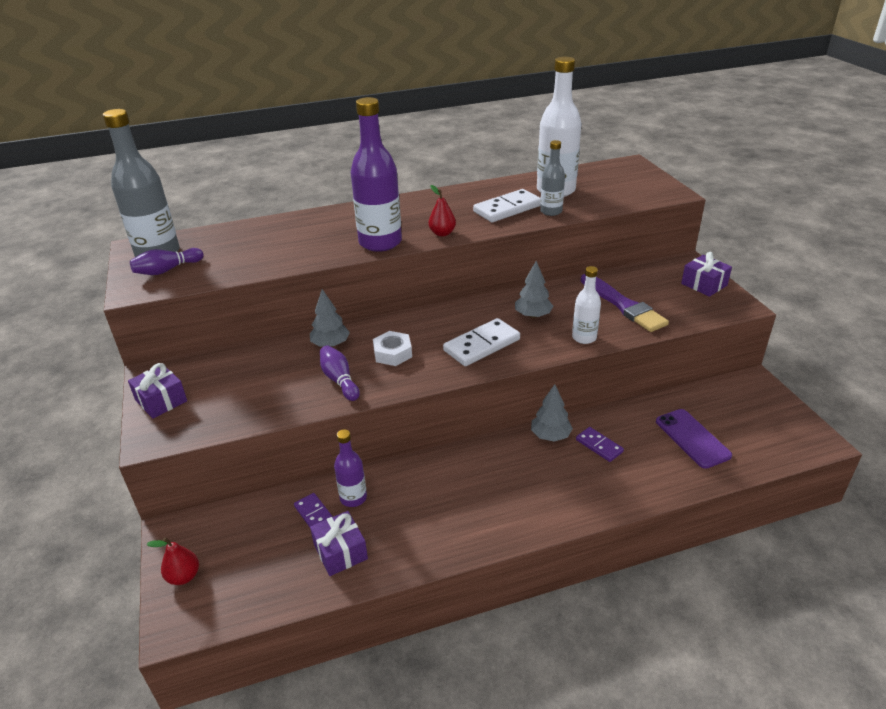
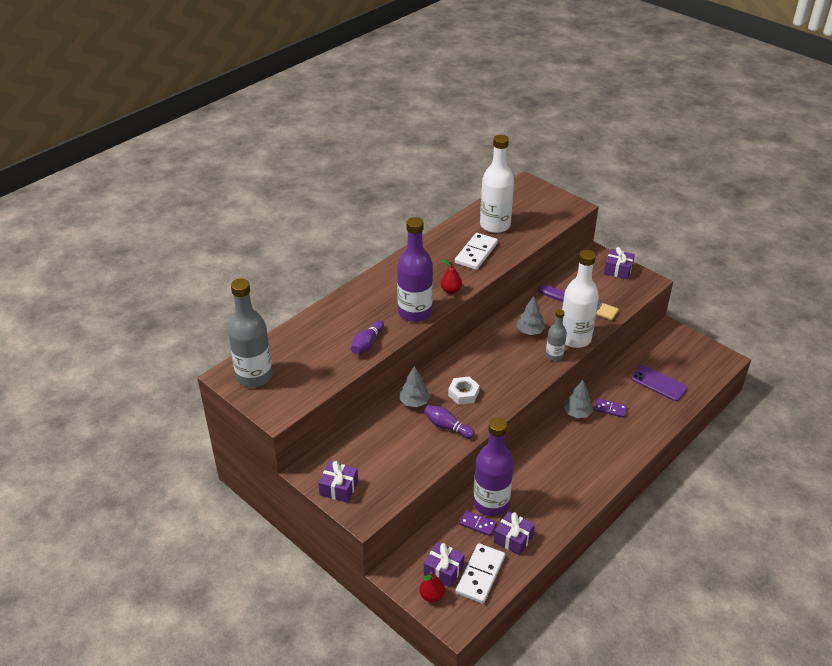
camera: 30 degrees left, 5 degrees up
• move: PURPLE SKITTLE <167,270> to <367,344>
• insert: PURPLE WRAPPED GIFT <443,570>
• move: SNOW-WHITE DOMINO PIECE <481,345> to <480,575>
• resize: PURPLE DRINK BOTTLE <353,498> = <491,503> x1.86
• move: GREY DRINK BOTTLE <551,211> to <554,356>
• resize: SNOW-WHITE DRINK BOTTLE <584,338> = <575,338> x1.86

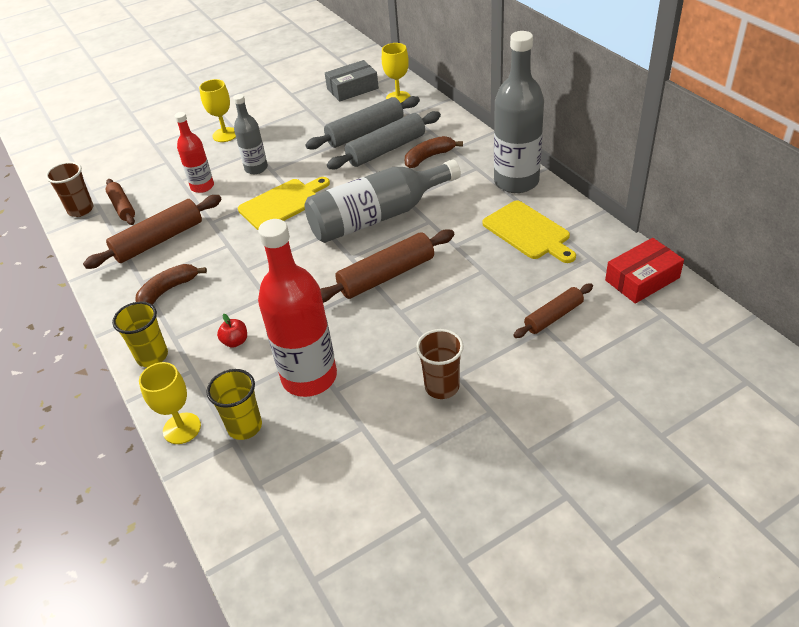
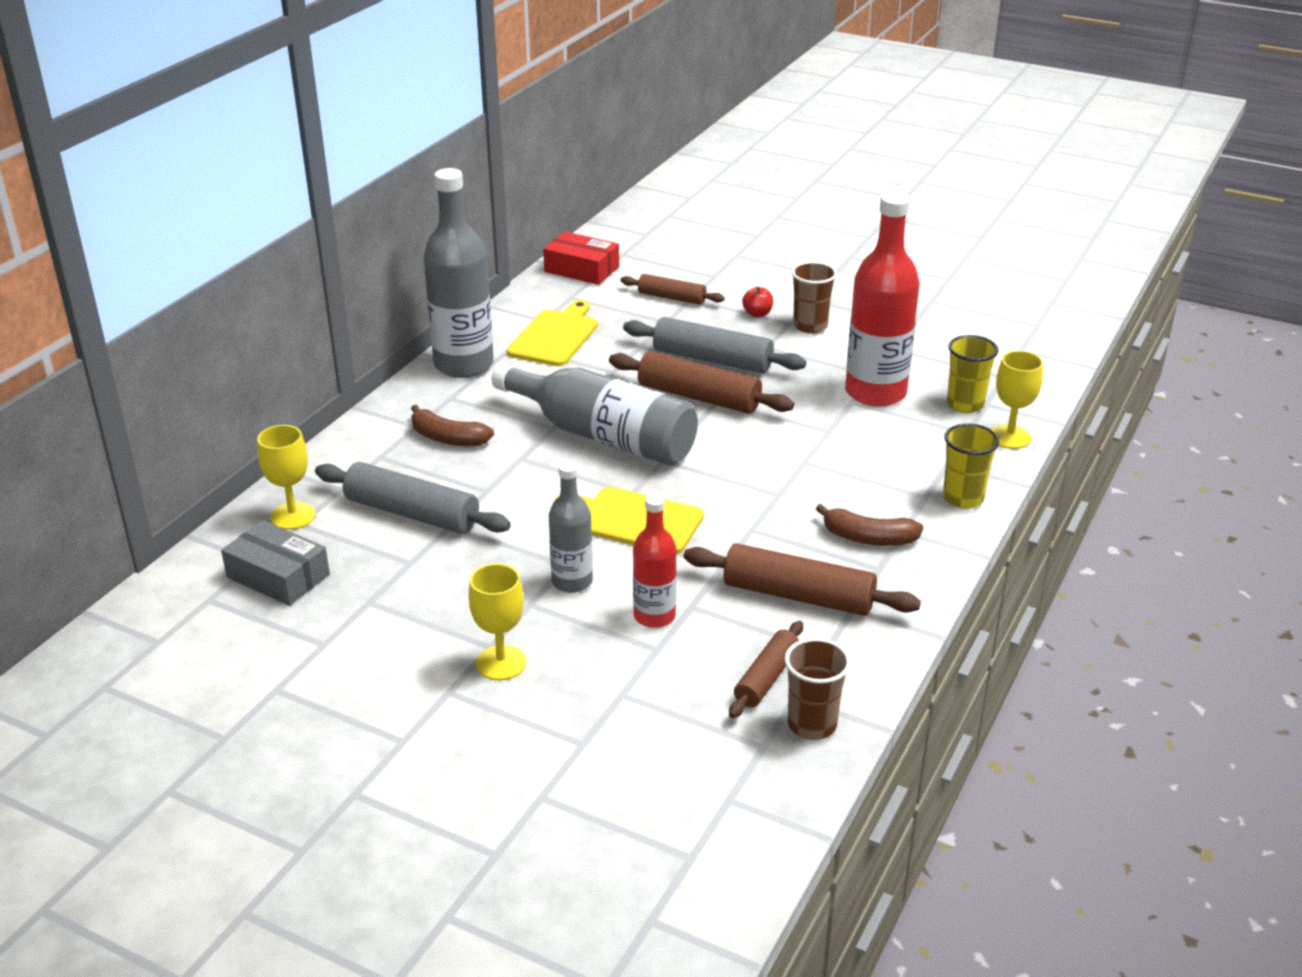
camera: 125 degrees left, 10 degrees down
• move: GREY PASTRY ROLLER <386,149> to <712,359>
• move: SCARLET APPLE FRUIT <235,341> to <757,314>

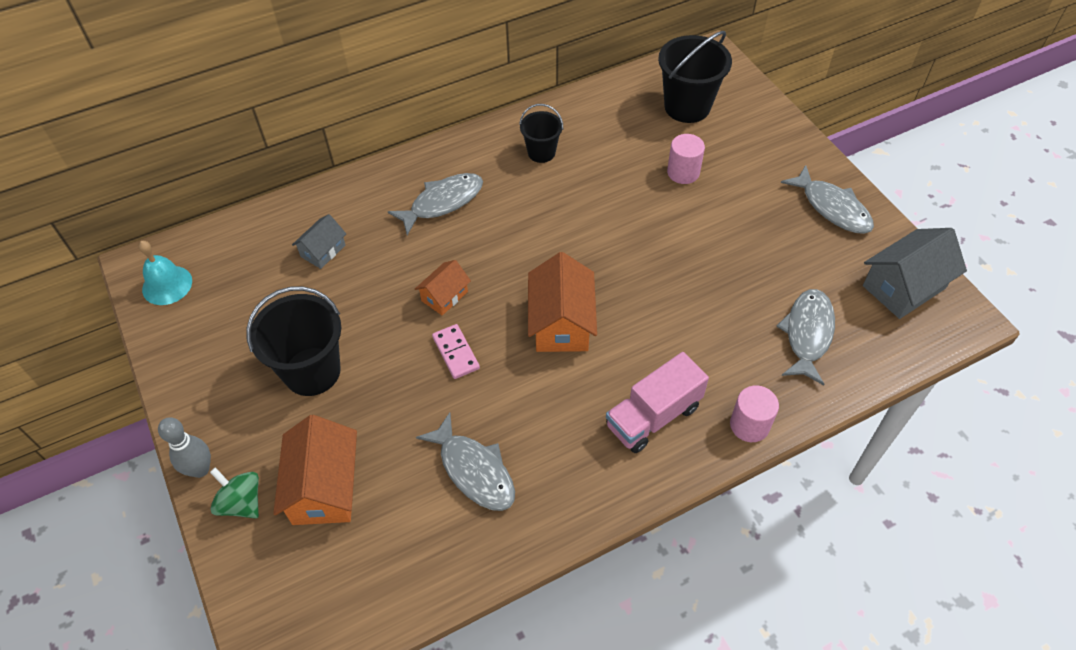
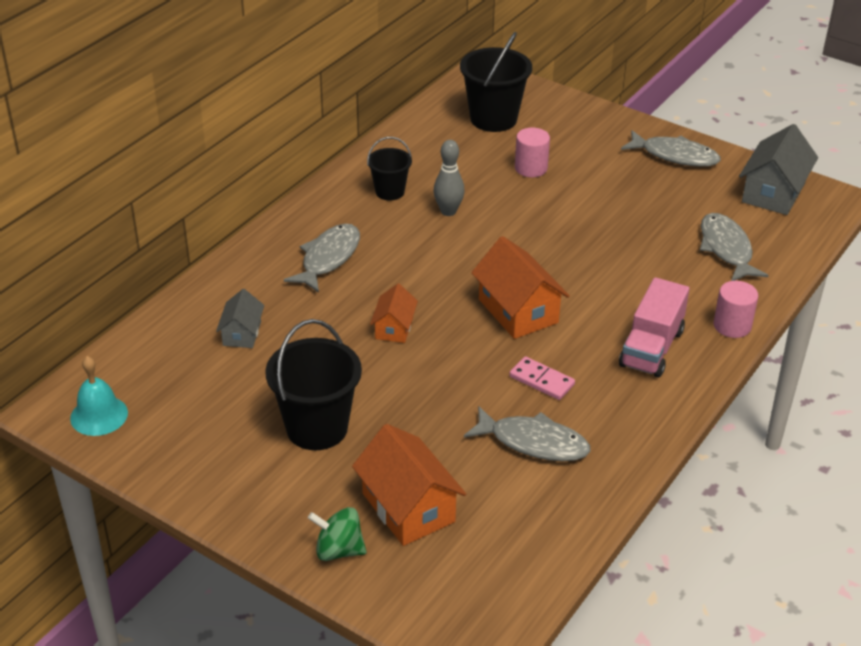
camera: 30 degrees left, 15 degrees down
• move: GREY SKITTLE <200,469> to <448,211>
• move: ROSY DOMINO PIECE <456,353> to <542,380>

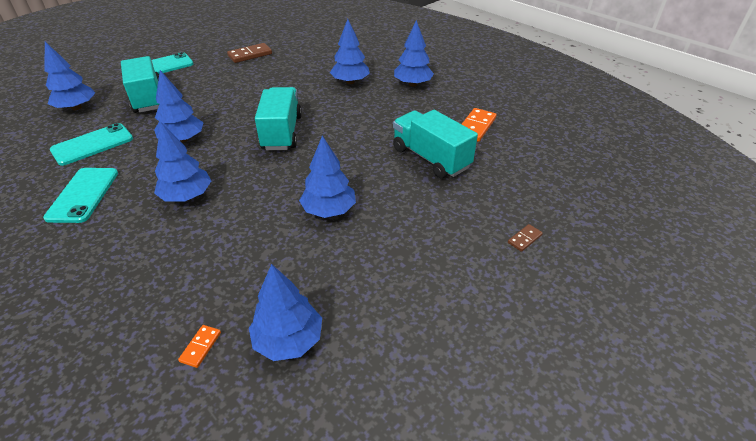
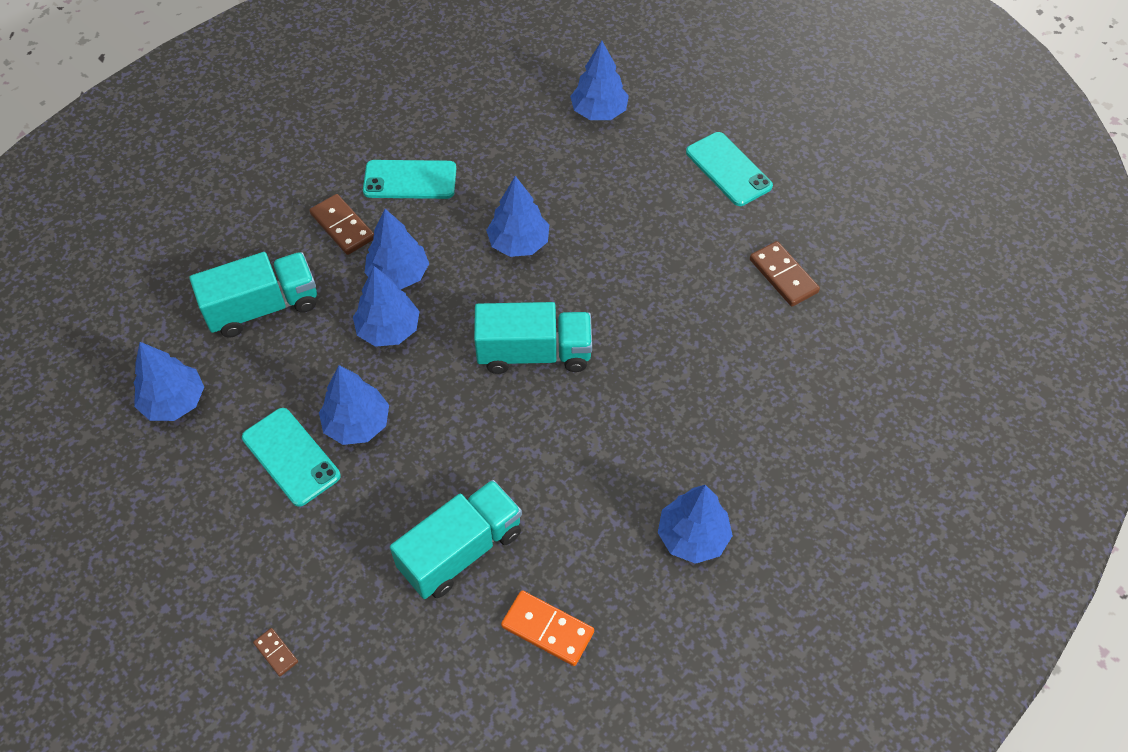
camera: 90 degrees right, 15 degrees up
• move: TURQUOISE LORRY <148,98> to <263,307>
• move: TURQUOISE PHONE <92,144> to <291,457>
• insert: RUSSET DOMINO PIECE <342,226>
• move: BLUE TREE <350,82> to <388,329>
• delete: ORANGE-COLOURED DOMINO PIECE <201,347>

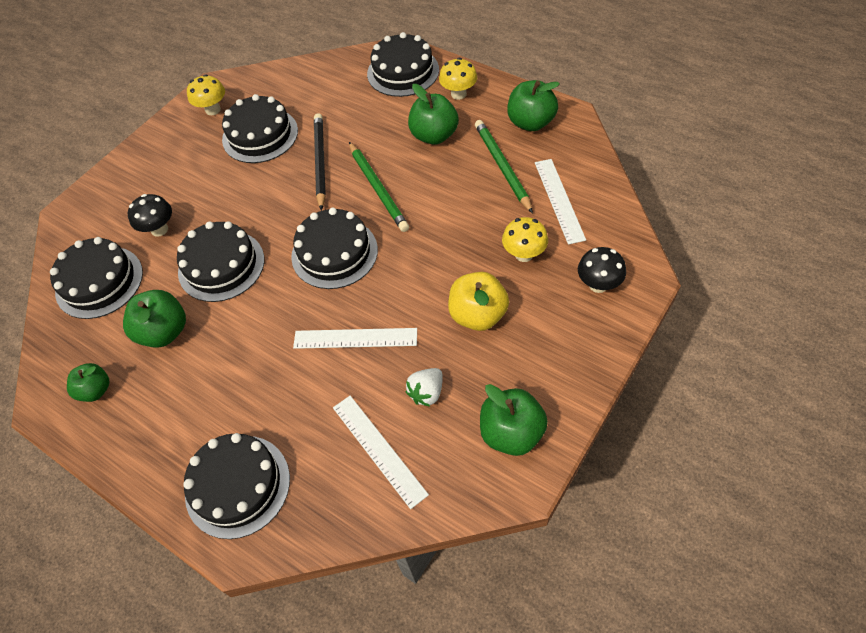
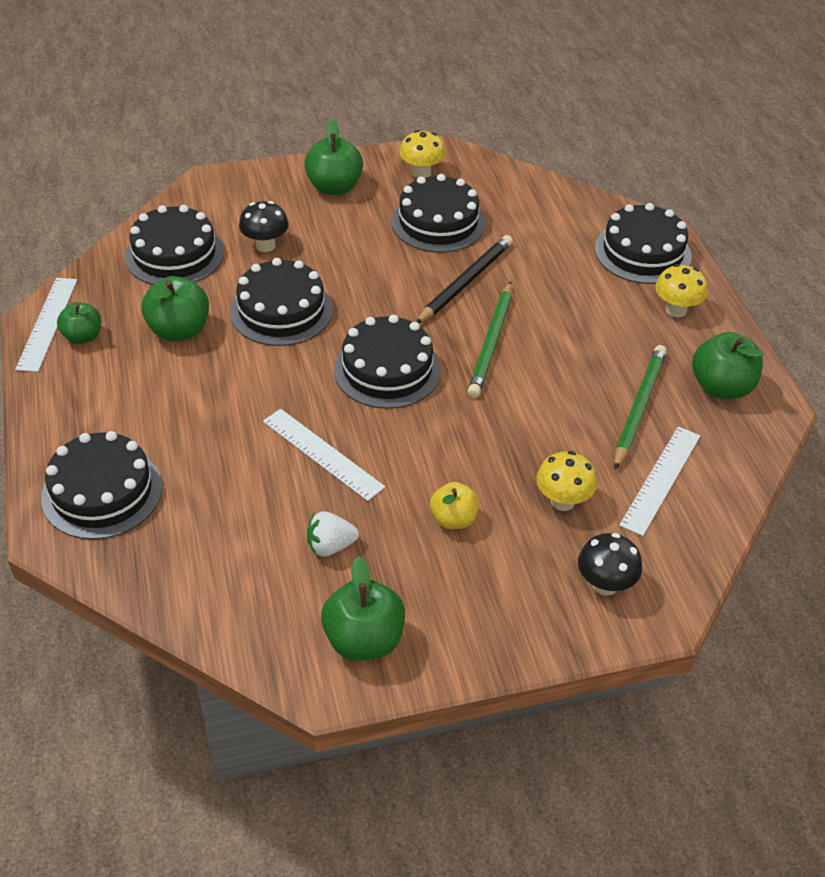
camera: 35 degrees right, 10 degrees down
• move: SNOW-WHITE MEASURING STICK <378,450> to <47,323>
• move: GREEN APPLE FRUIT <434,135> to <334,187>
• resize: YELLOW APPLE FRUIT <478,315> = <453,519> x0.64

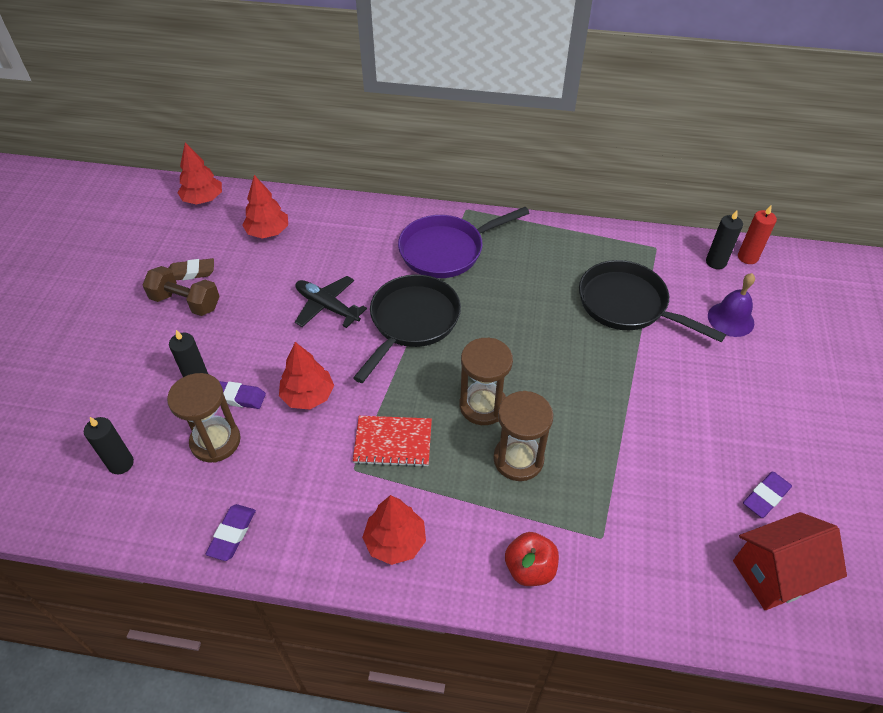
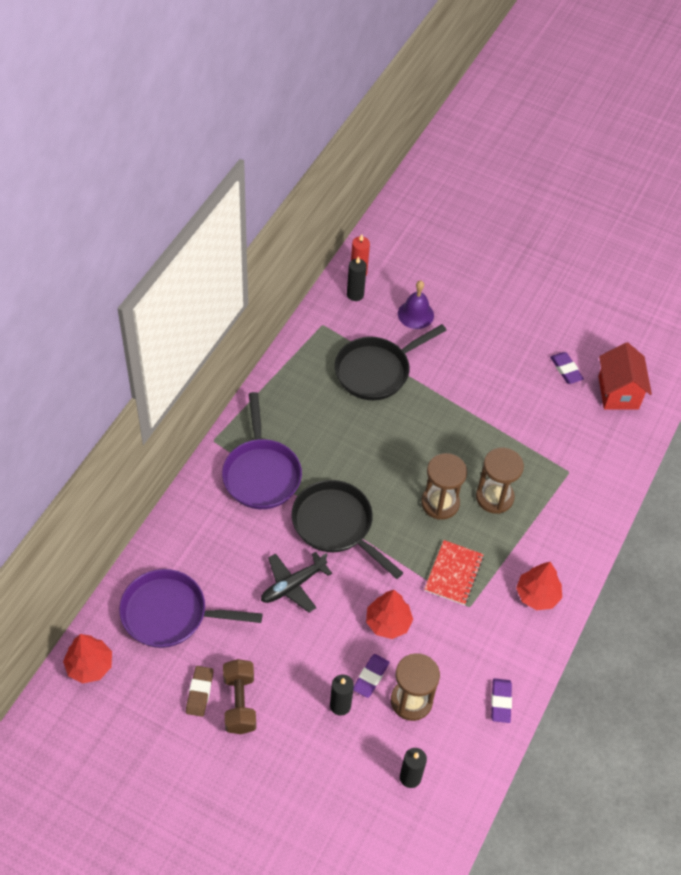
camera: 75 degrees left, 5 degrees up
• replace: SCARLET TREE <268,232> to PURPLE FRYING PAN <170,613>
• rotate: RUSSET HAND WEIGHT <186,302> = <240,703> 45 degrees counterclockwise
• rotate: PURPLE GUM ERASER <232,534> = <501,702> 60 degrees clockwise
• delete: SCARLET APPLE FRUIT <530,568>

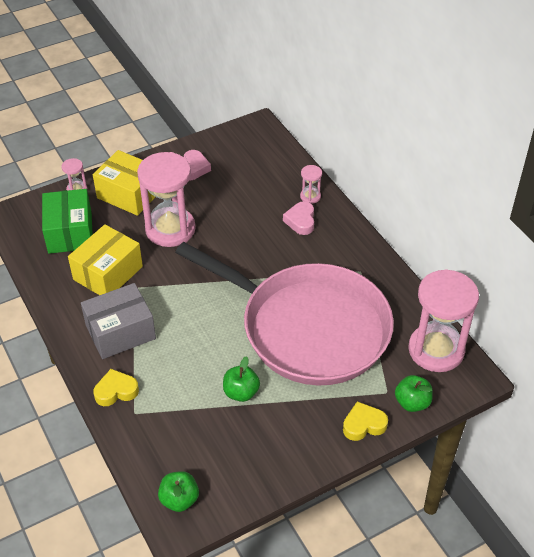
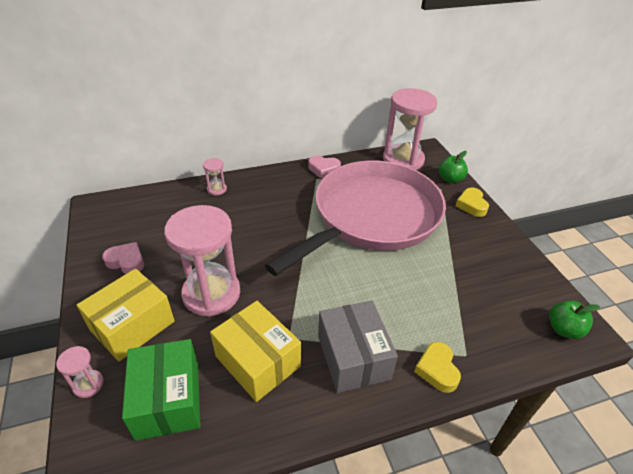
camera: 80 degrees left, 5 degrees down
• rotate: GREEN PACKAGE <70,232> = <168,399> 75 degrees clockwise
• move: ROSY HEART SHAPE <301,221> to <323,169>
• delete: GREEN APPLE FRUIT <241,392>

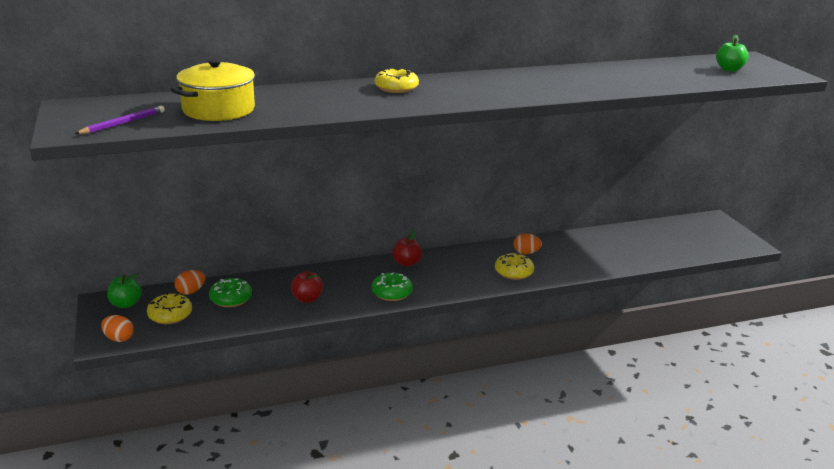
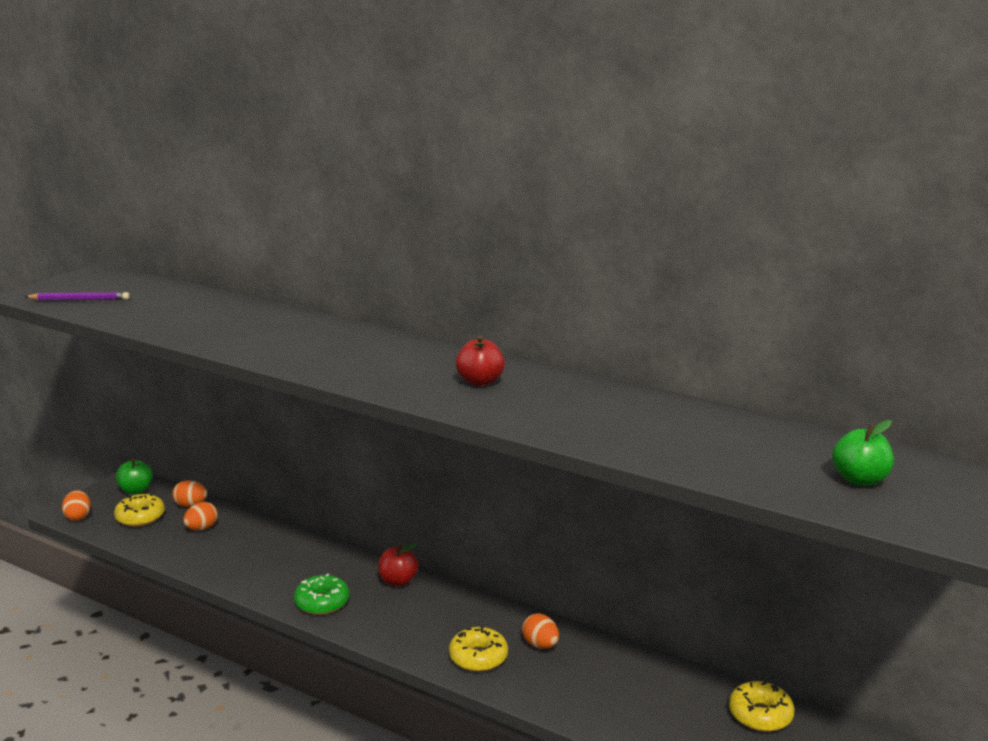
camera: 50 degrees right, 5 degrees down
• replace: GREEN DOUGHNUT <231,298> to ORANGE-COLOURED EGG SHAPE <202,528>
• move: SCARLET APPLE FRUIT <307,299> to <480,382>
• move: YELLOW DOUGHNUT <396,88> to <760,715>
• delete: YELLOW COOKING POT <218,110>

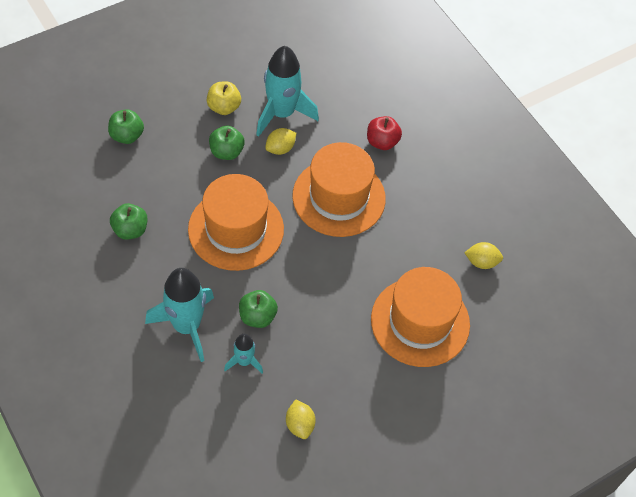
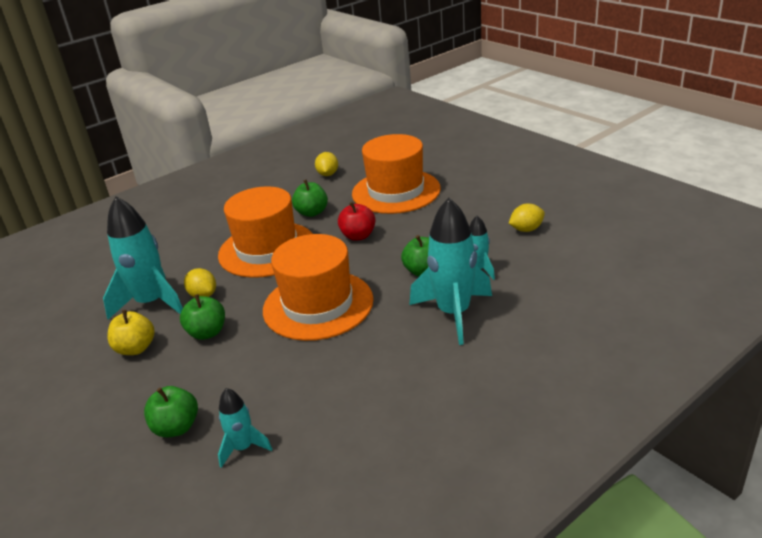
camera: 90 degrees left, 25 degrees down
• insert: TURQUOISE SPACESHIP <243,448>
• move: GREEN APPLE FRUIT <130,230> to <312,212>
• move: SCARLET APPLE FRUIT <382,142> to <358,236>

